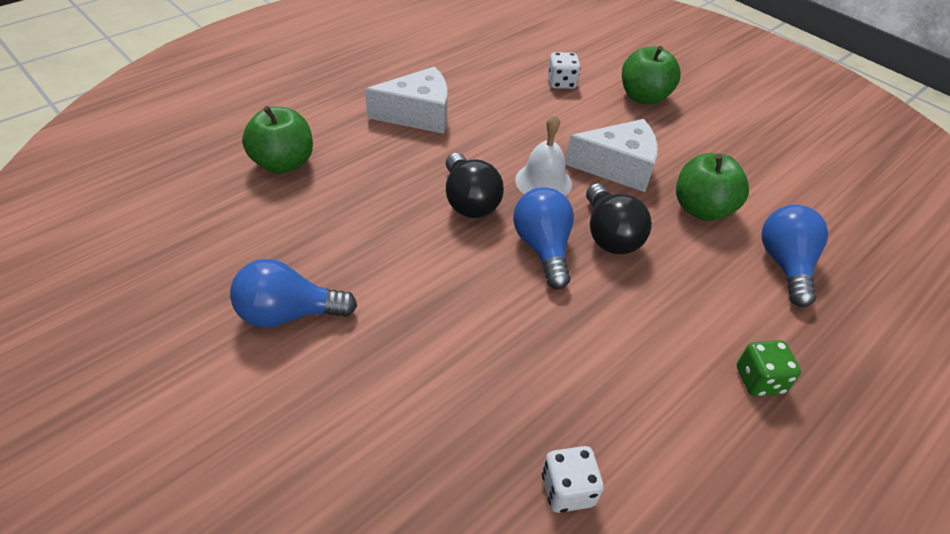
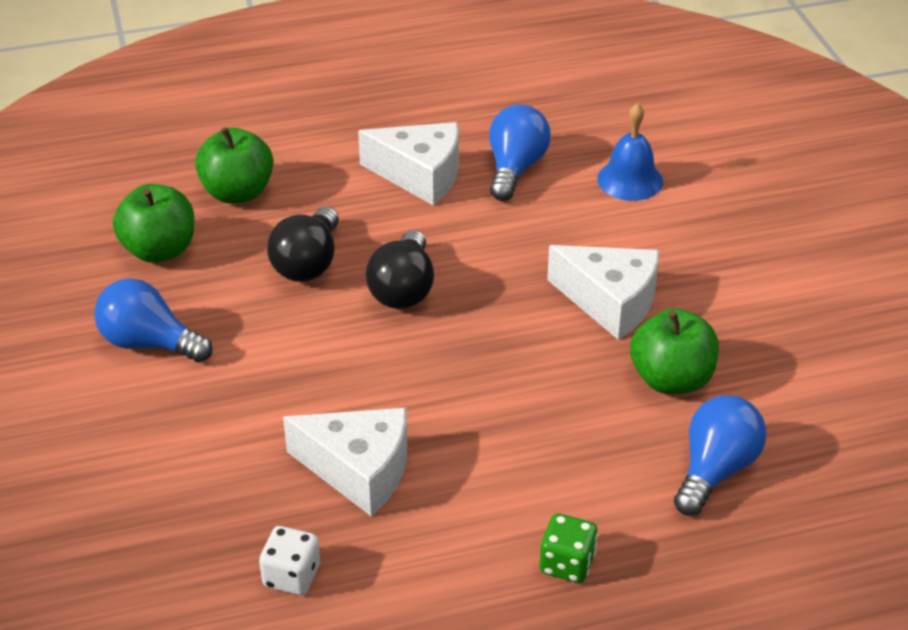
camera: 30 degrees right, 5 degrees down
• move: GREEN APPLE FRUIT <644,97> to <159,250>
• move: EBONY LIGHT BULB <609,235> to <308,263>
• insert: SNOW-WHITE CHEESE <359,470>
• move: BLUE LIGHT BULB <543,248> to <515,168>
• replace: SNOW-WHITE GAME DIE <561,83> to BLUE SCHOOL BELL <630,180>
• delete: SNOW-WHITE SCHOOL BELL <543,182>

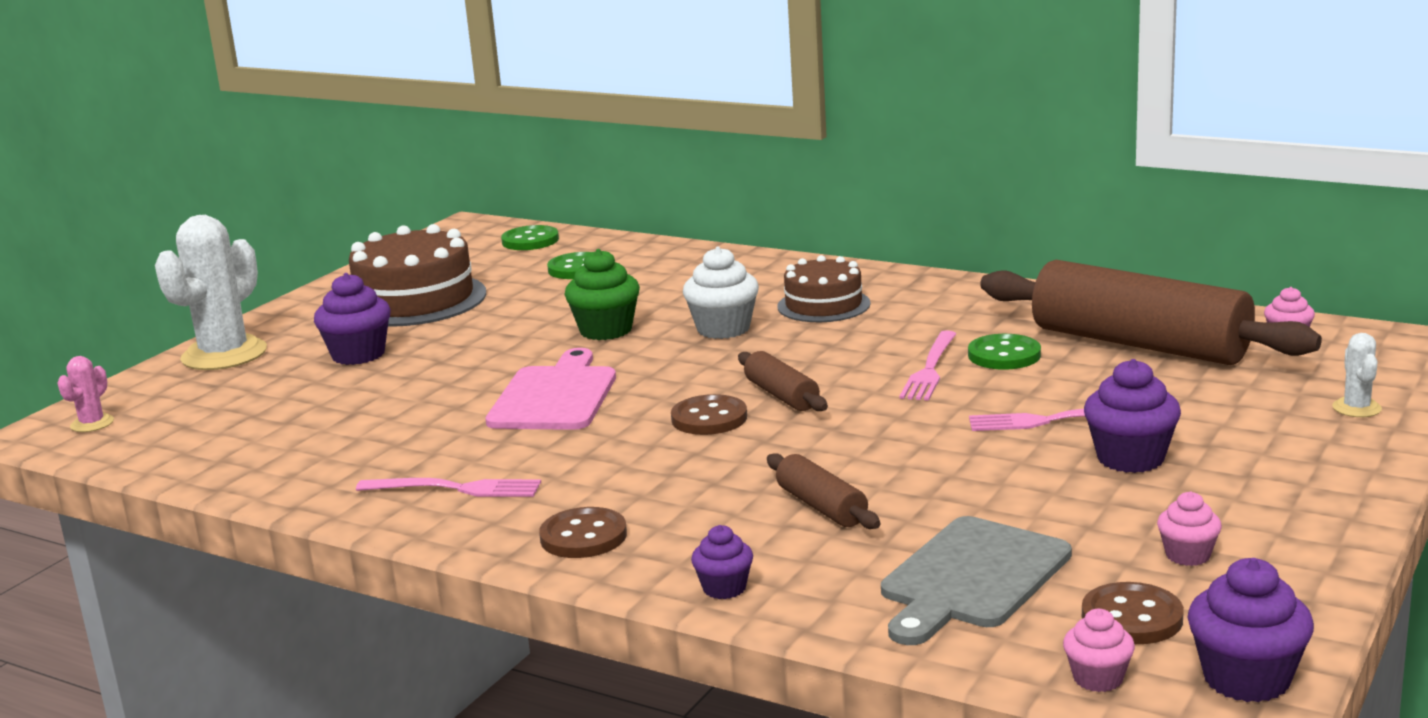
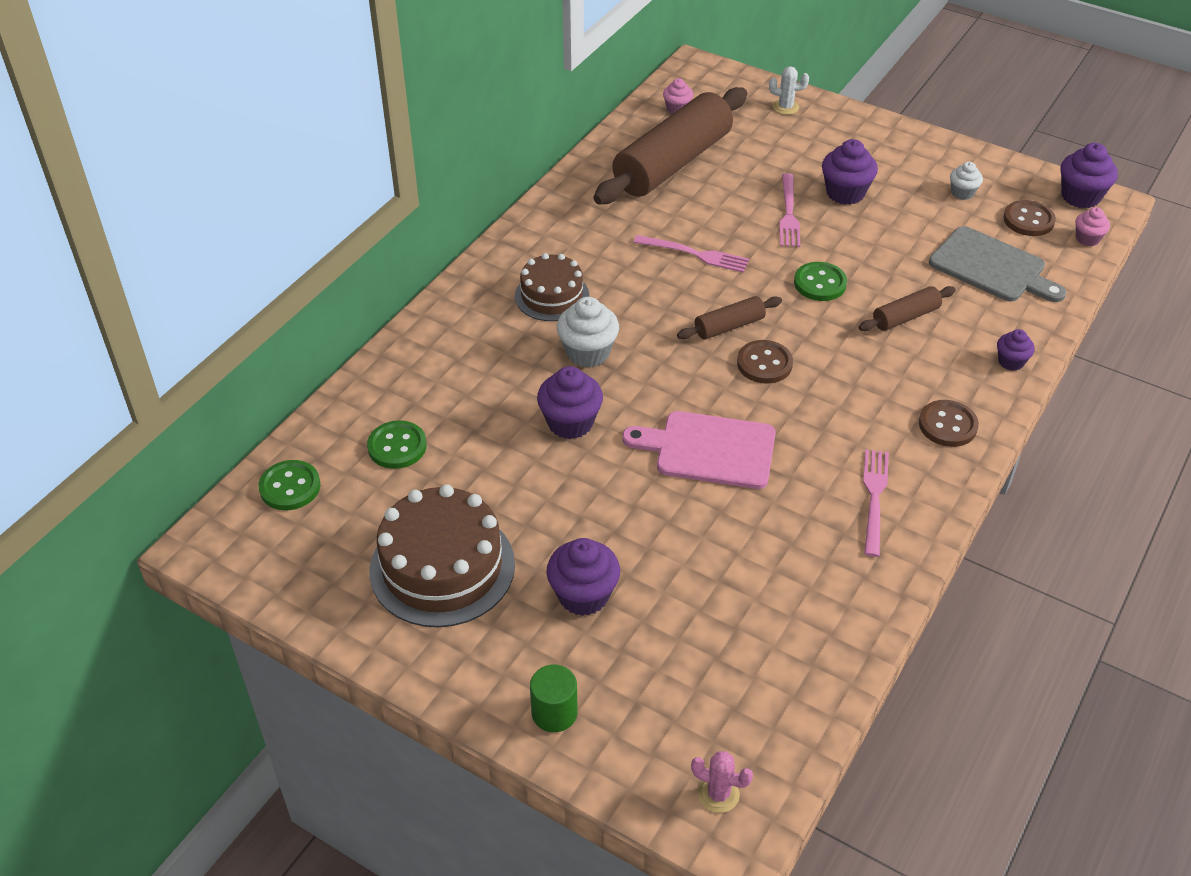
camera: 90 degrees left, 25 degrees up
• replace: SNOW-WHITE SAGUARO CACTUS <224,355> to GREEN SOLID CYLINDER <554,713>
• recolor: GREEN MUFFIN <606,330> to PURPLE MUFFIN <570,423>
• move: GREEN BUTTON <1004,355> to <820,283>
• recolor: ROSY MUFFIN <1188,555> to SNOW-WHITE MUFFIN <962,193>

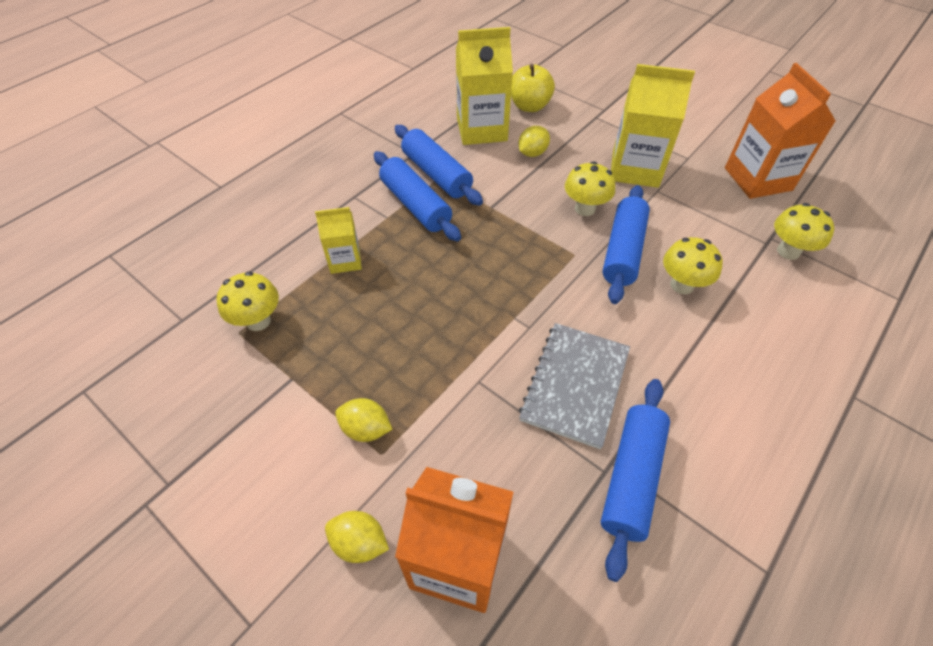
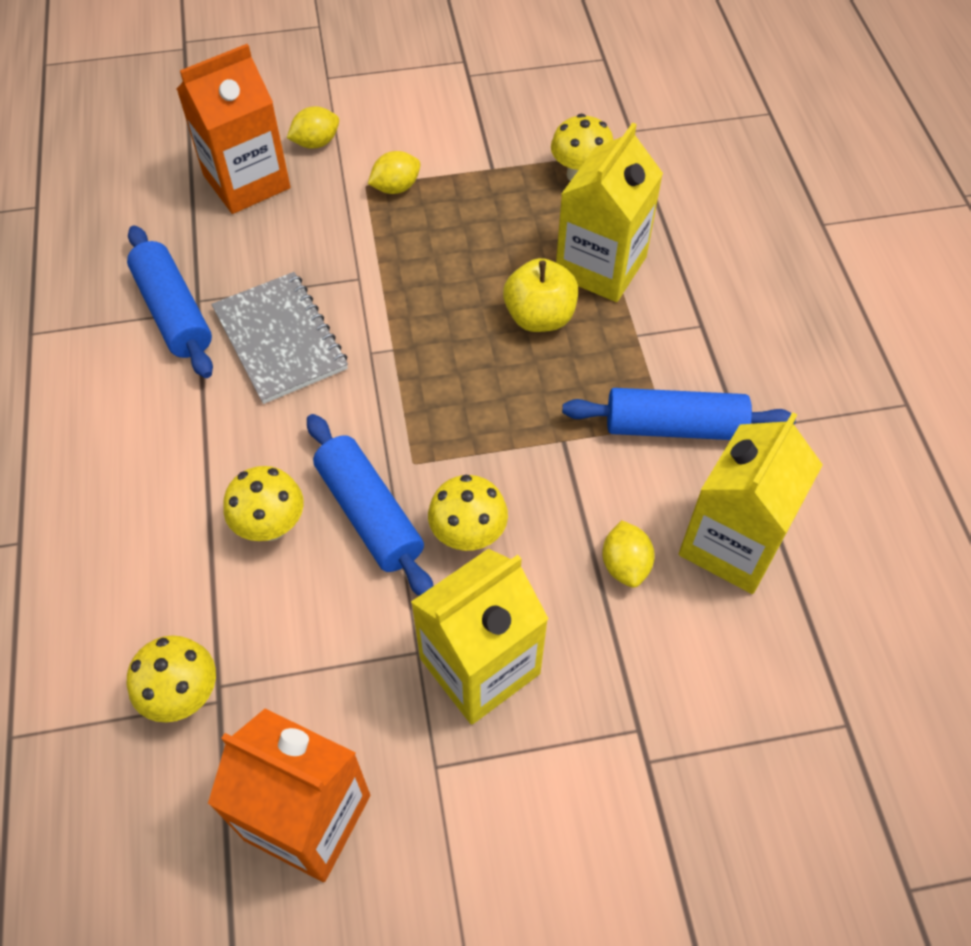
camera: 130 degrees right, 5 degrees up
• move: YELLOW APPLE FRUIT <529,106> to <539,317>
• resize: YELLOW JUICE CARTON <345,260> = <600,266> x1.79
• delete: BLUE PASTRY ROLLER <415,205>

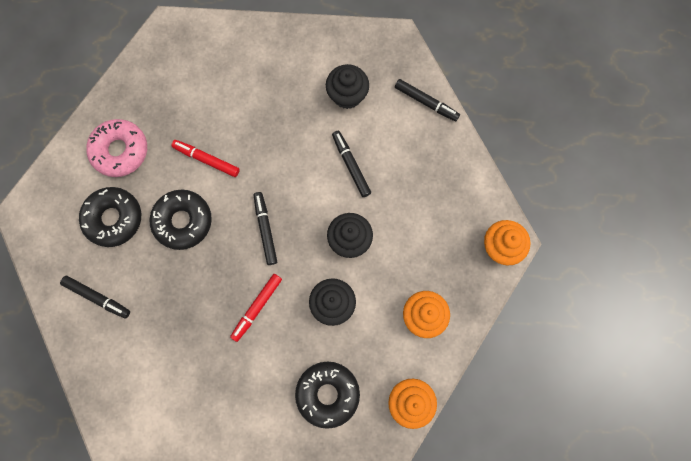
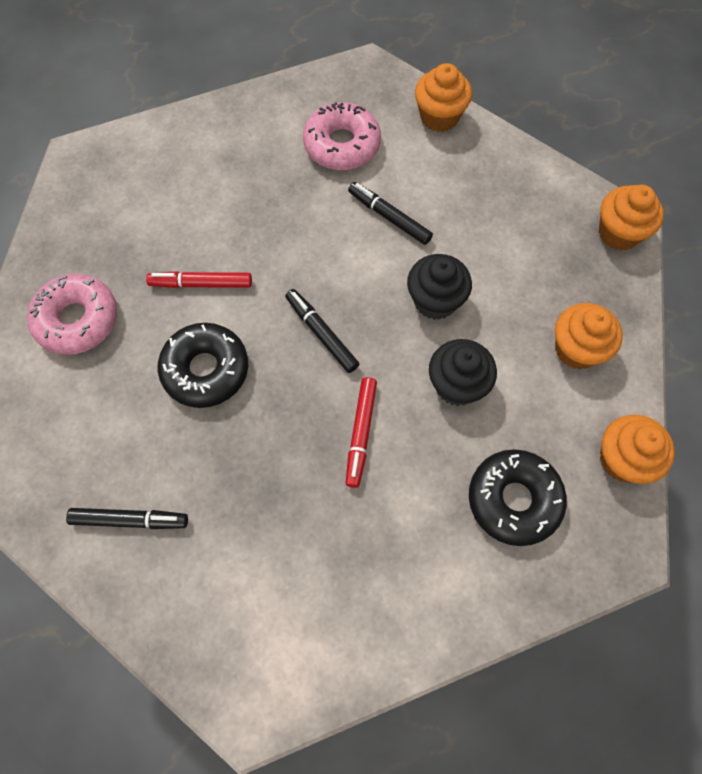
camera: 25 degrees left, 10 degrees down
• replace: EBONY MUFFIN <347,95> to ROSY DOUGHNUT <342,145>
• replace: EBONY MARKER <426,102> to ORANGE-COLOURED MUFFIN <439,117>
• delete: EBONY DOUGHNUT <113,219>

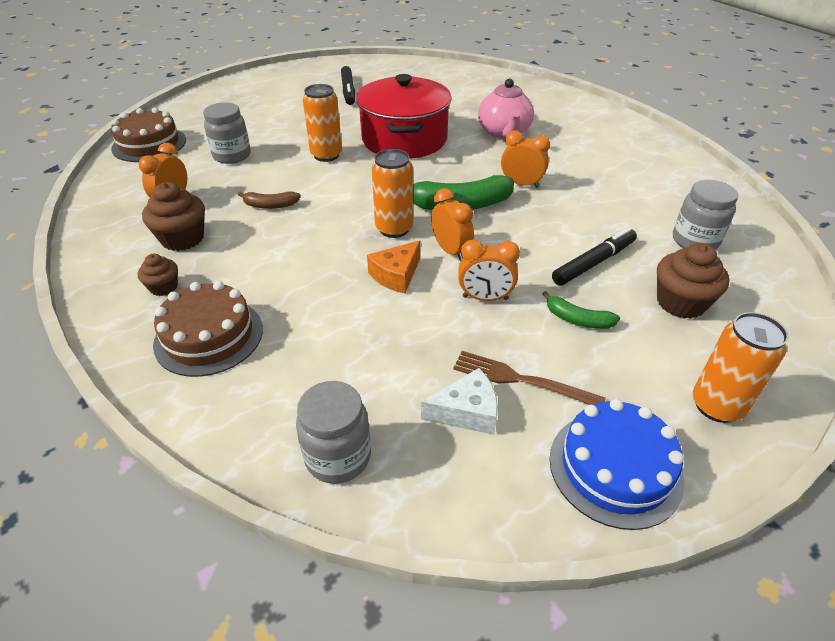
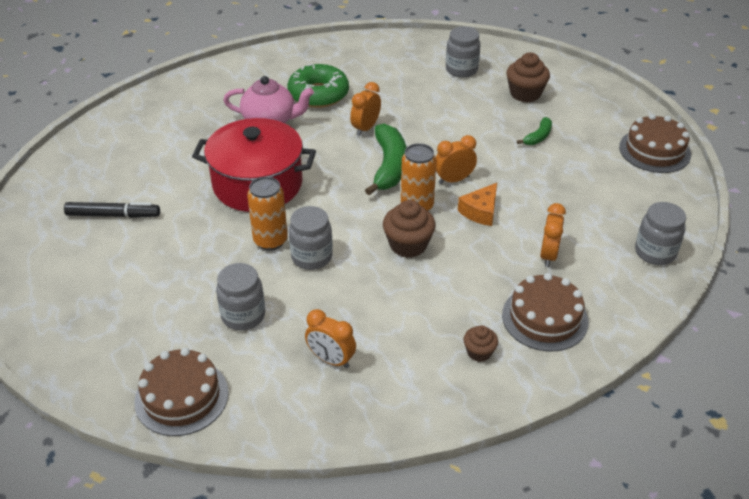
camera: 80 degrees left, 0 degrees up
• insert: GREEN DOUGHNUT <318,94>
• insert: GREY JAM JAR <312,257>
• move: RUSSET MUFFIN <182,238> to <408,245>
• rotate: ORANGE-COLOURED CHEESE <396,275> = <480,211> 75 degrees clockwise
• move: ORANGE-COLOURED ALARM CLOCK <485,298> to <548,255>
• recolor: BLUE CAKE <615,468> to RUSSET CAKE <654,150>
• delete: RUSSET BANANA <270,205>
• delete: SNOW-WHITE CHEESE <467,412>
• delete: RUSSET FORK <520,380>
• delete: EBONY MARKER <593,263>
• delete: ORANGE-COLOURED TIN <716,406>

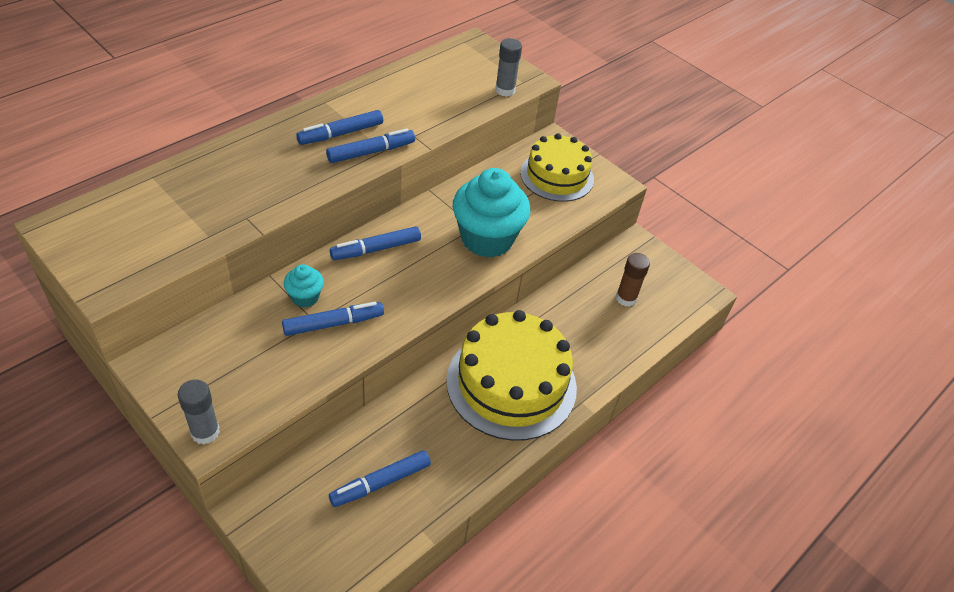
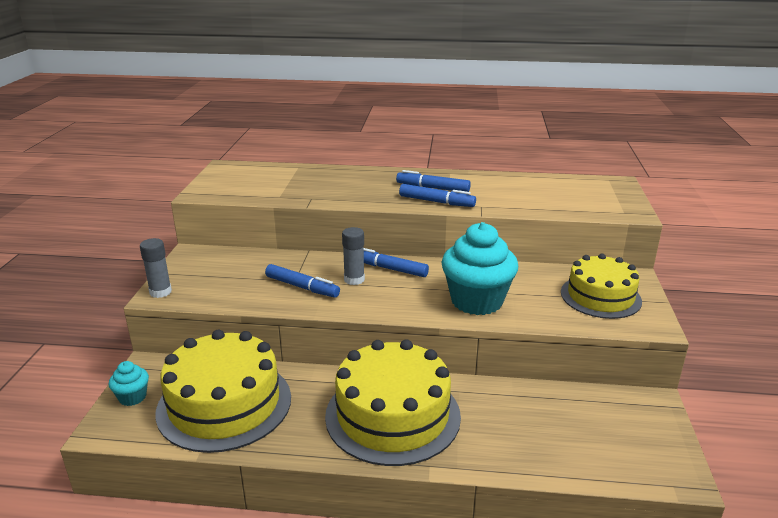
camera: 55 degrees right, 20 degrees down
• move: TURQUOISE MUFFIN <305,297> to <132,397>
• replace: BLUE MARKER <381,483> to YELLOW CAKE <224,404>
• move: GREY STICK OF GLUE <505,90> to <354,279>
• delete: RUSSET STICK OF GLUE <626,298>

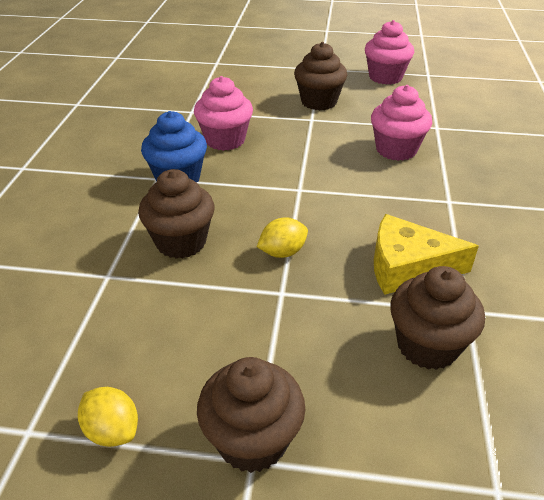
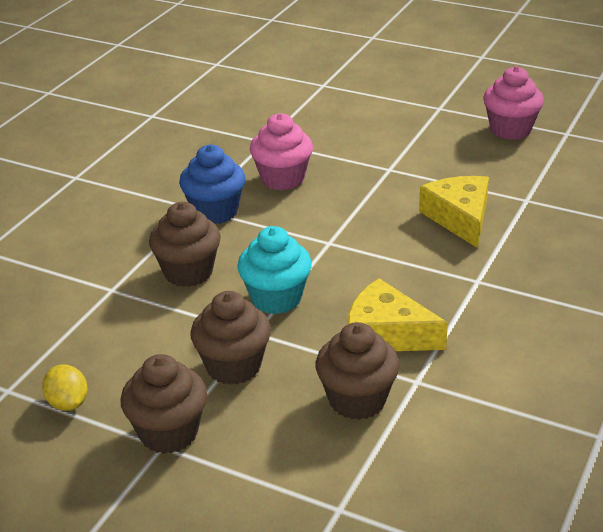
camera: 20 degrees right, 5 degrees down
• move: RUSSET MUFFIN <319,102> to <233,366>
• replace: YELLOW CITRUS FRUIT <282,252> to TURQUOISE MUFFIN <276,298>
• replace: ROSY MUFFIN <396,150> to YELLOW CHEESE <459,218>

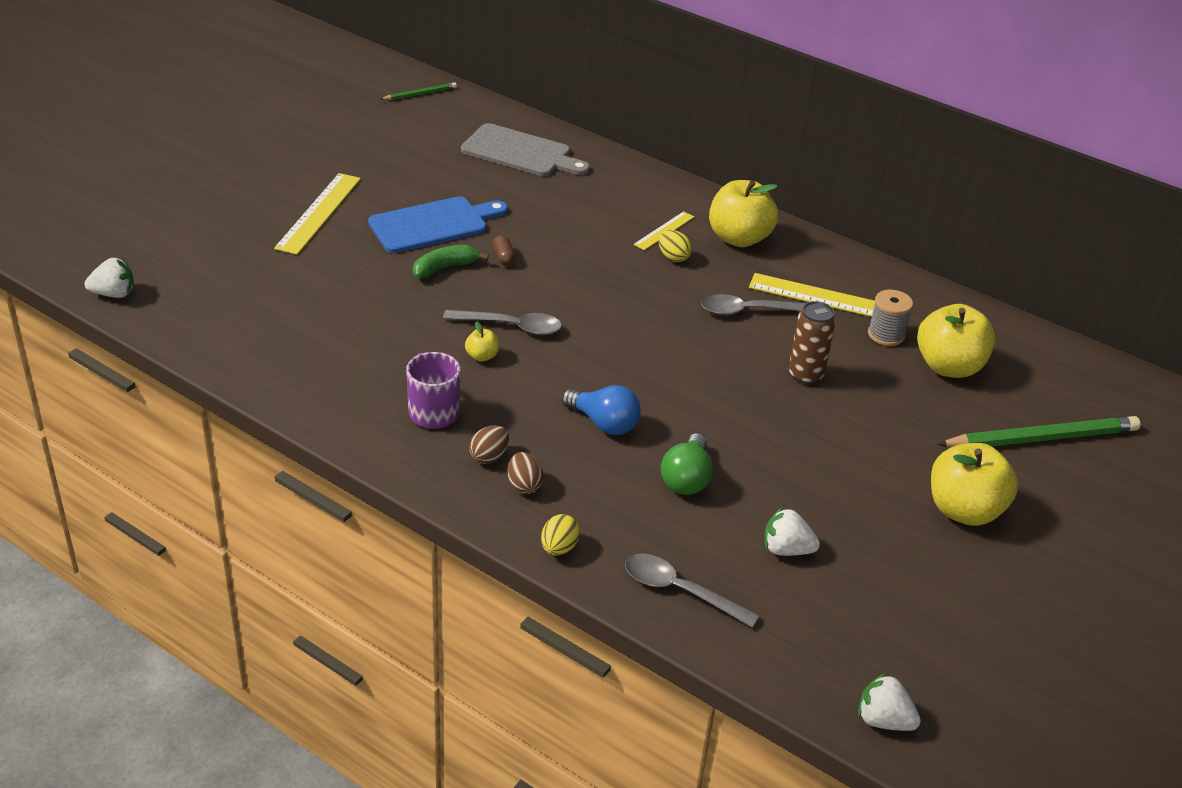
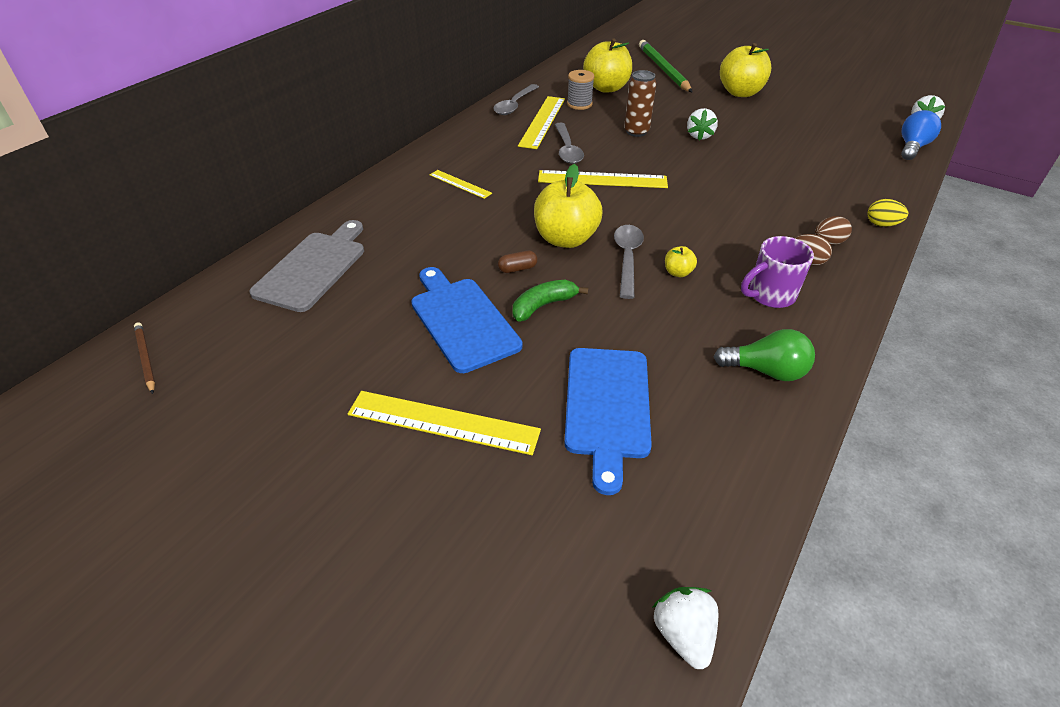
camera: 90 degrees left, 5 degrees up
• recolor: GREEN PENCIL <420,94> to RUSSET PENCIL <145,358>
• move: GREY SPOON <679,591> to <514,105>
• rotate: GREEN BANANA <444,268> = <543,306> 90 degrees clockwise
• move: YELLOW APPLE FRUIT <739,238> to <565,239>
• insert: YELLOW MEASURING STICK <602,179>
• insert: BLUE BREAD BOARD <607,407>
• move: SNOW-WHITE STRAWBERRY <786,549> to <699,136>
• move: GREEN LIGHT BULB <686,479> to <766,371>
• move: BLUE LIGHT BULB <604,423> to <912,147>
• delete: YELLOW EGG SHAPE <673,257>

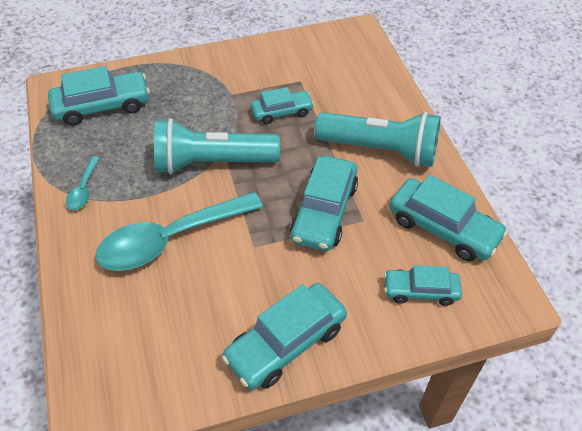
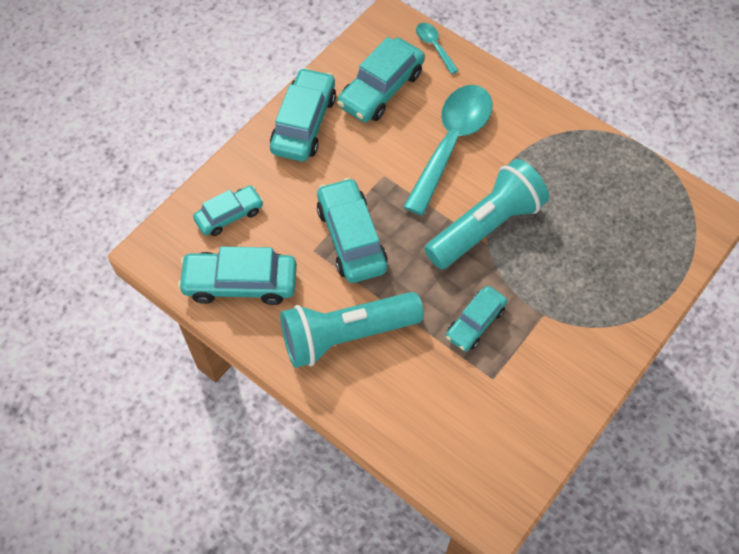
camera: 145 degrees right, 10 degrees up
• move: TURQUOISE CAR <102,106> to <381,89>
• move: TURQUOISE SPOON <84,189> to <434,46>

